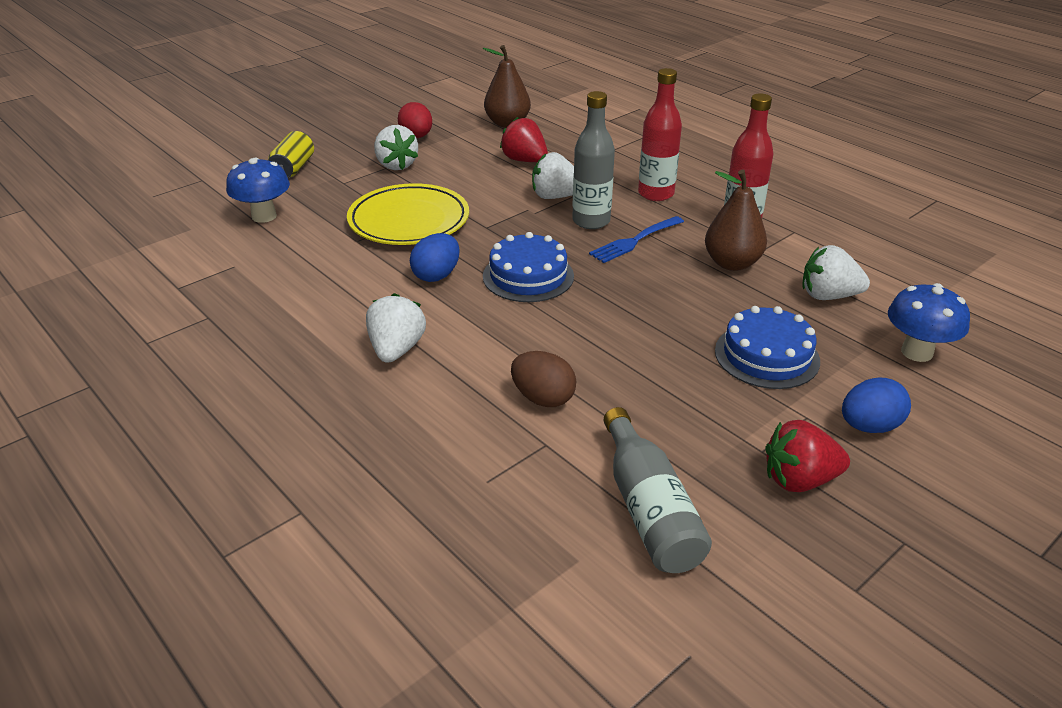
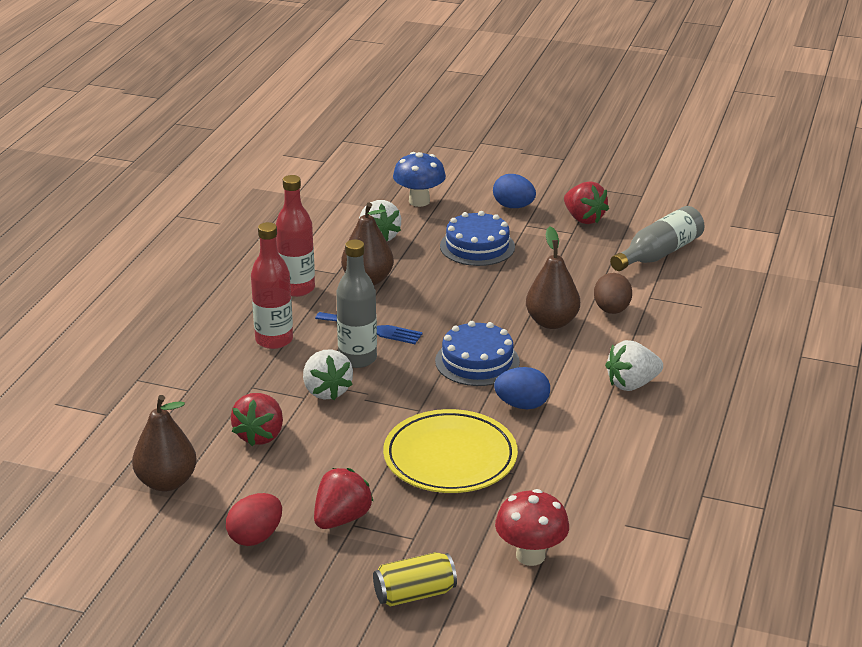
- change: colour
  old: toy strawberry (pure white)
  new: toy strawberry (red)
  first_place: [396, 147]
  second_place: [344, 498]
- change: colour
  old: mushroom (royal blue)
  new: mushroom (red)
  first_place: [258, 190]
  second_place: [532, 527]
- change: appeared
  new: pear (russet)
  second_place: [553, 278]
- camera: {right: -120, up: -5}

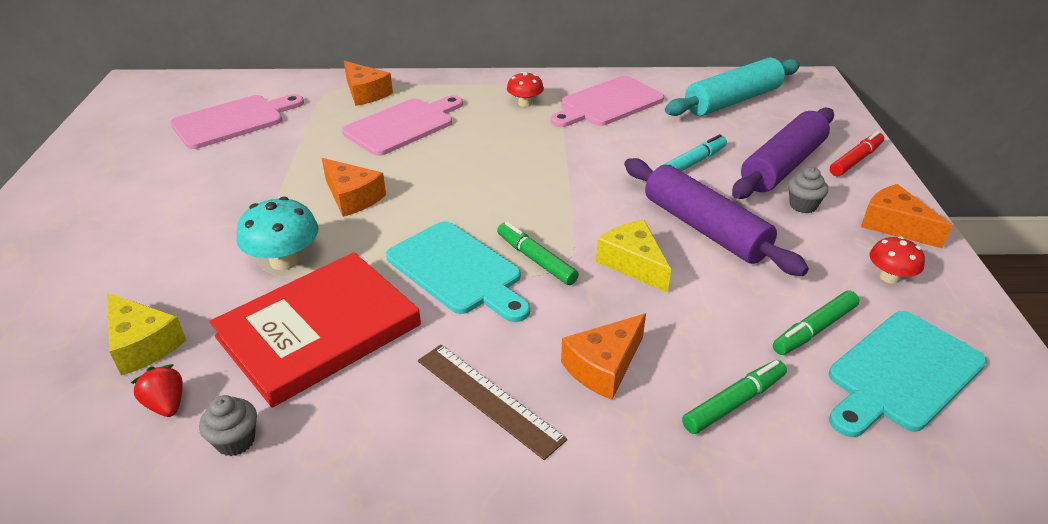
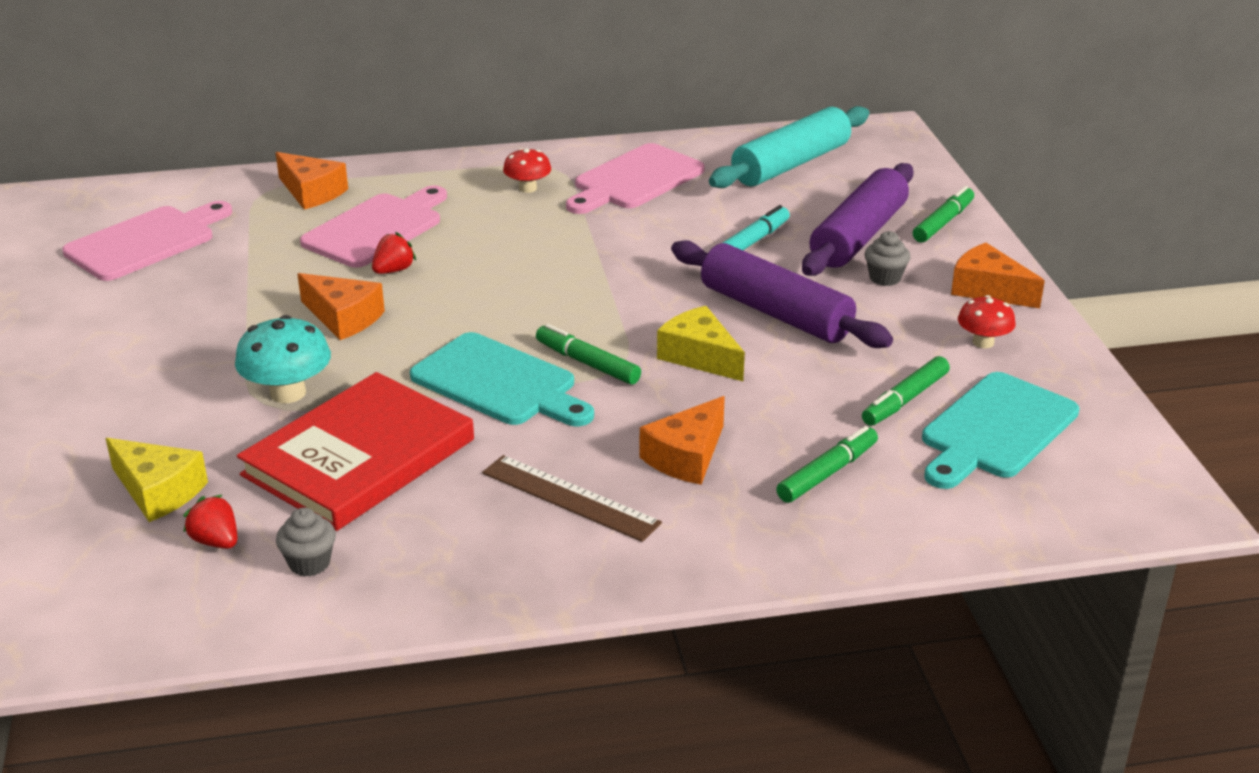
- change: colour
  old: marker pen (red)
  new: marker pen (leaf-green)
  first_place: [857, 153]
  second_place: [943, 214]
- change: appeared
  new: toy strawberry (red)
  second_place: [394, 253]
- camera: {right: -10, up: -5}

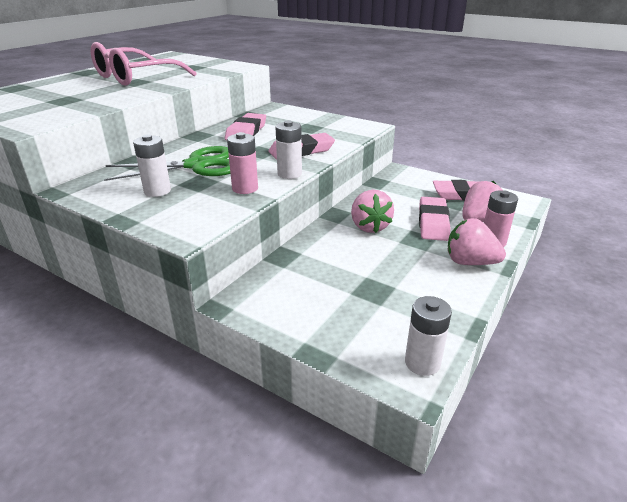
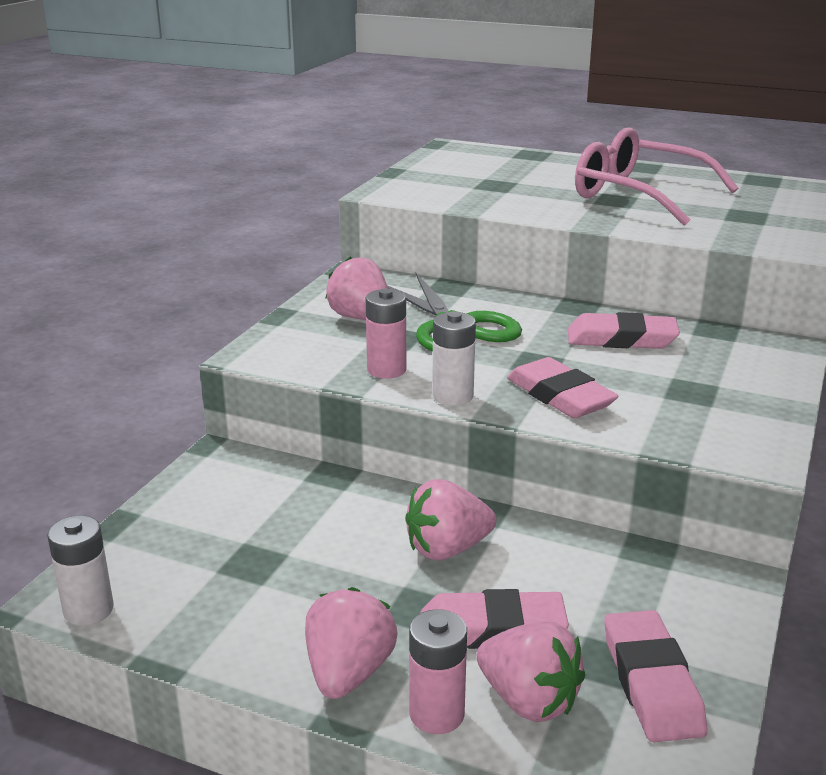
- change: exchanged
  old: battery (pure white)
  new: toy strawberry (rose-pink)
  first_place: [152, 165]
  second_place: [356, 288]
- camera: {right: 80, up: -5}

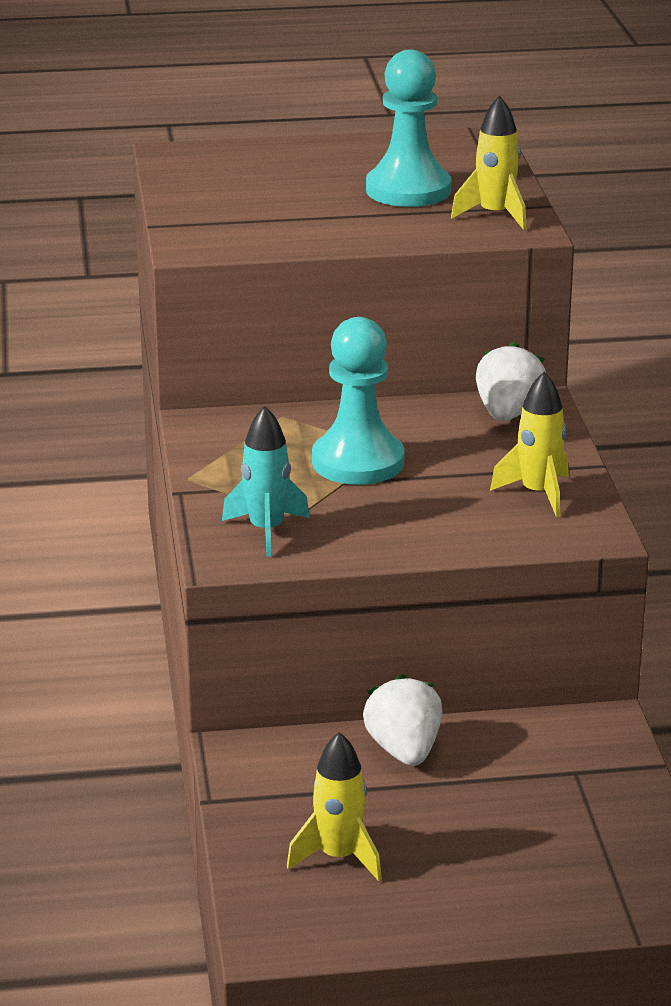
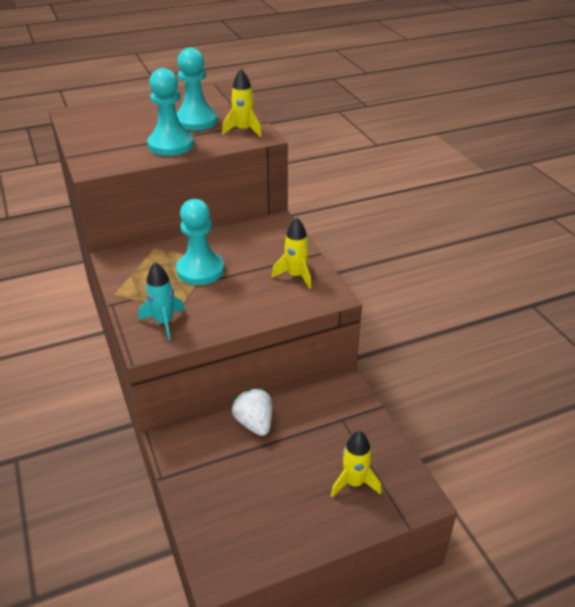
- change: missing
  old: toy strawberry (pure white)
  first_place: [511, 381]
- change: relocated
  old: spaceship (golden)
  first_place: [334, 806]
  second_place: [356, 464]
- change: appeared
  new: chess pawn (turquoise)
  second_place: [170, 112]
- camera: {right: -15, up: 10}

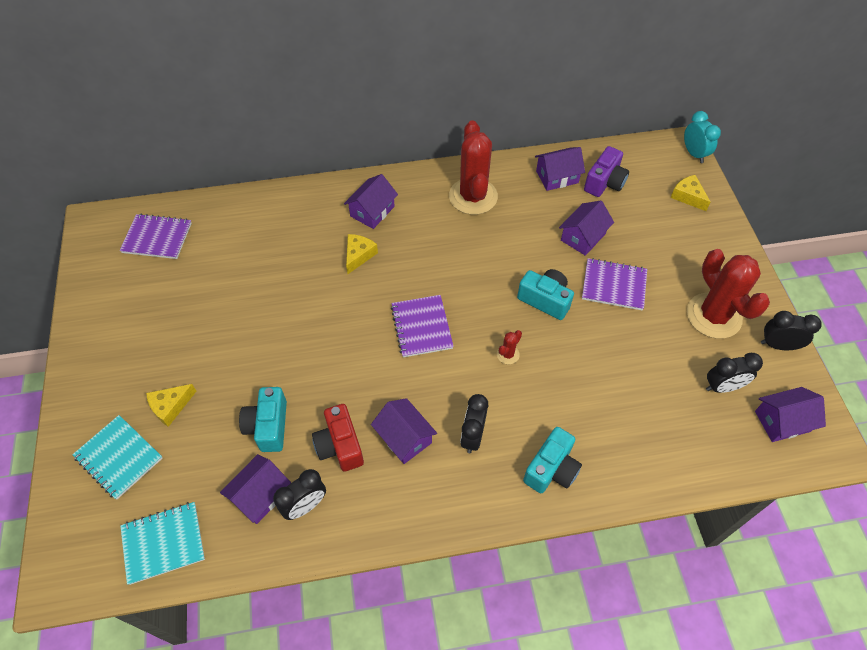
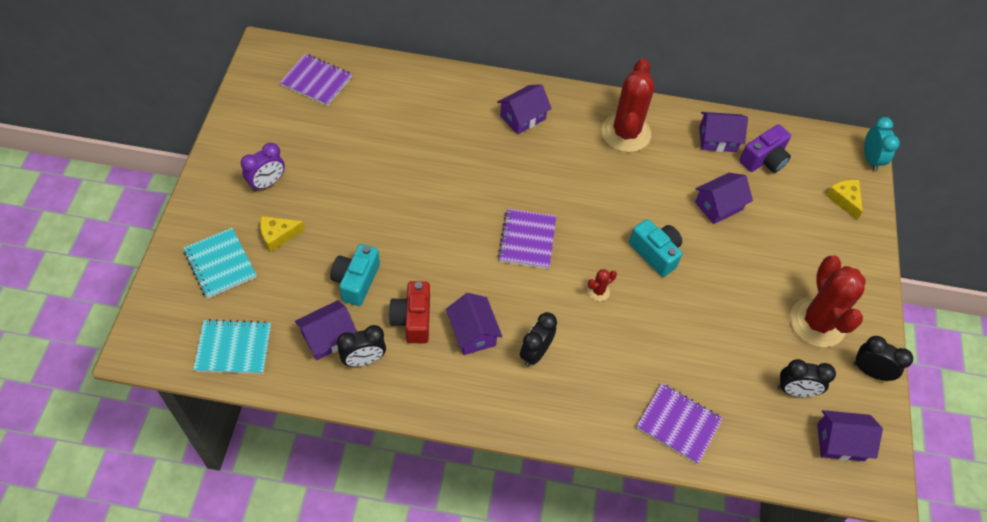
- change: missing
  old: cheese (golden)
  first_place: [362, 254]
- change: relocated
  old: notebook (violet)
  first_place: [614, 284]
  second_place: [679, 423]
- change: missing
  old: camera (turquoise)
  first_place: [552, 460]
- change: appeared
  new: clock (violet)
  second_place: [263, 167]
- camera: {right: 15, up: 0}

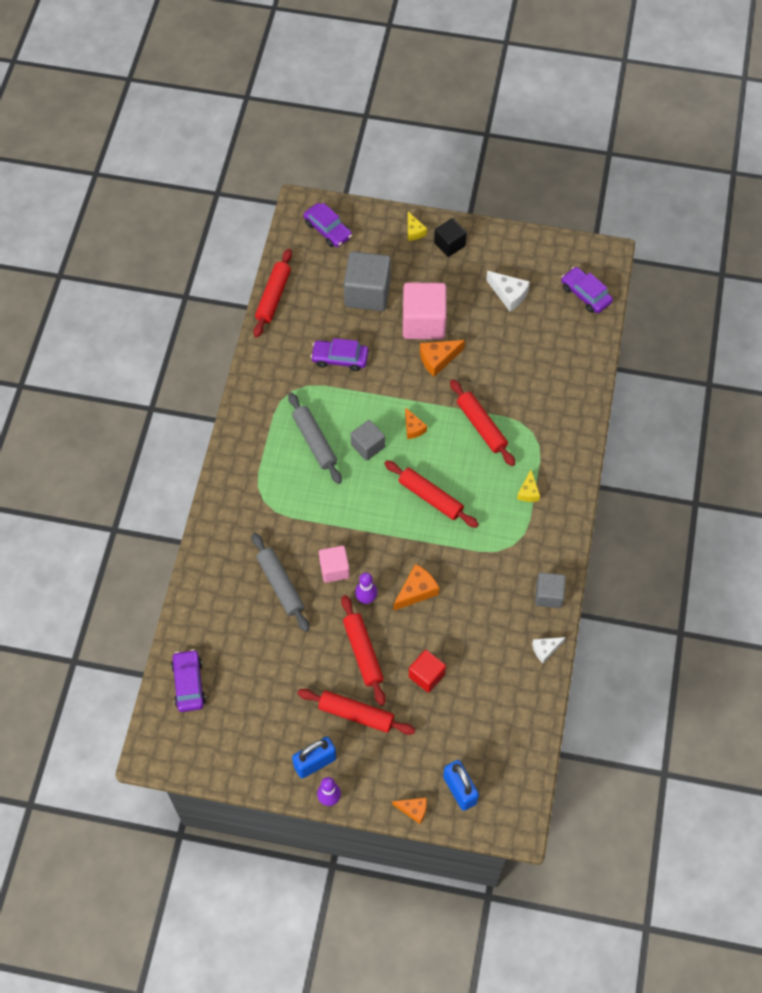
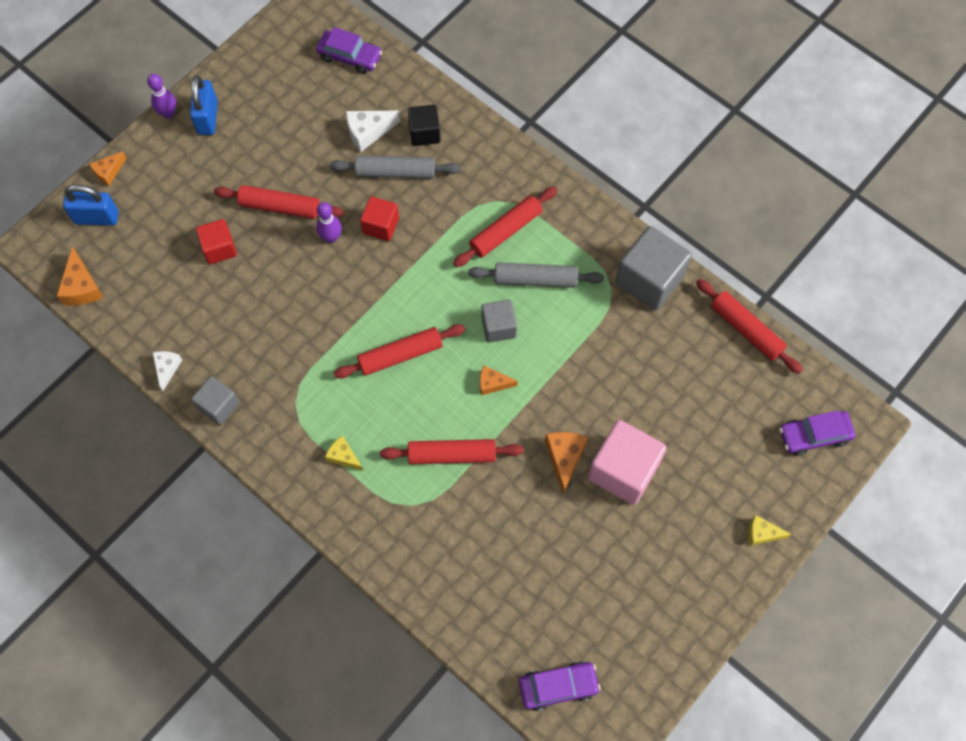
- change: relocated
  old: block (black)
  first_place: [450, 237]
  second_place: [424, 125]
- change: relocated
  old: block (grey)
  first_place: [367, 281]
  second_place: [653, 268]
- change: relocated
  old: cheese (pure white)
  first_place: [508, 291]
  second_place: [373, 131]
- change: missing
  old: automobile (violet)
  first_place: [339, 354]
- change: colour
  old: block (rose-pink)
  new: block (red)
  first_place: [334, 564]
  second_place: [379, 218]
- change: relocated
  old: cheese (orange)
  first_place: [416, 587]
  second_place: [80, 276]
- change: relocated
  old: rolling pin (red)
  first_place: [356, 712]
  second_place: [505, 226]
- camera: {right: 120, up: 5}

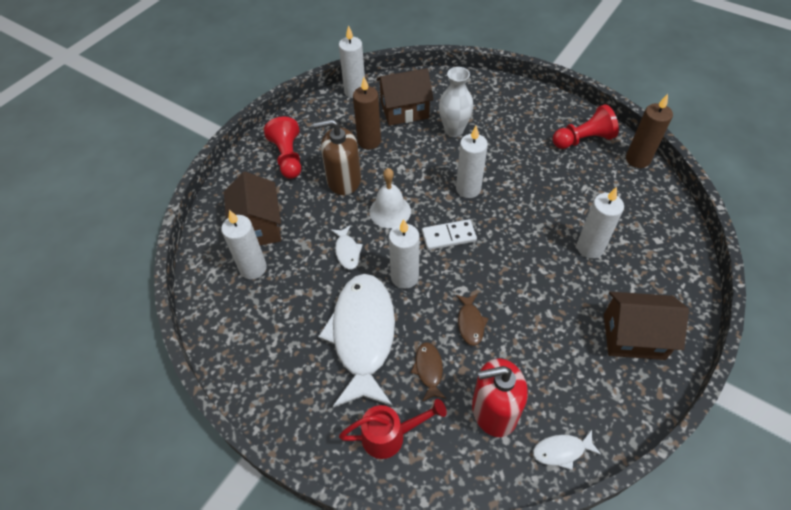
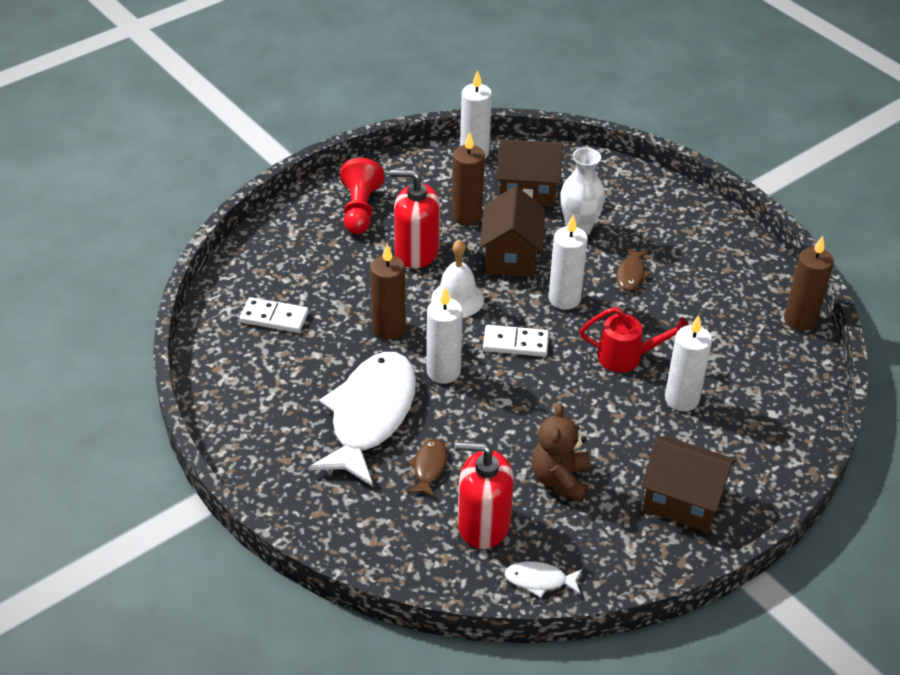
- change: missing
  old: chess pawn (red)
  first_place: [586, 126]
- change: colour
  old: pump bottle (russet)
  new: pump bottle (red)
  first_place: [337, 157]
  second_place: [415, 218]
- change: relocated
  old: cottage (russet)
  first_place: [252, 208]
  second_place: [512, 231]
- change: exchanged
  old: candle (pure white)
  new: domino tile (pure white)
  first_place: [244, 244]
  second_place: [273, 315]
- change: exchanged
  old: fish (pure white)
  new: candle (russet)
  first_place: [347, 247]
  second_place: [387, 292]
- change: relocated
  old: fish (russet)
  first_place: [472, 320]
  second_place: [633, 269]
- change: relocated
  old: watering pot (red)
  first_place: [393, 429]
  second_place: [634, 339]
- change: appeared
  new: teddy (russet)
  second_place: [561, 453]
- camera: {right: 15, up: -10}

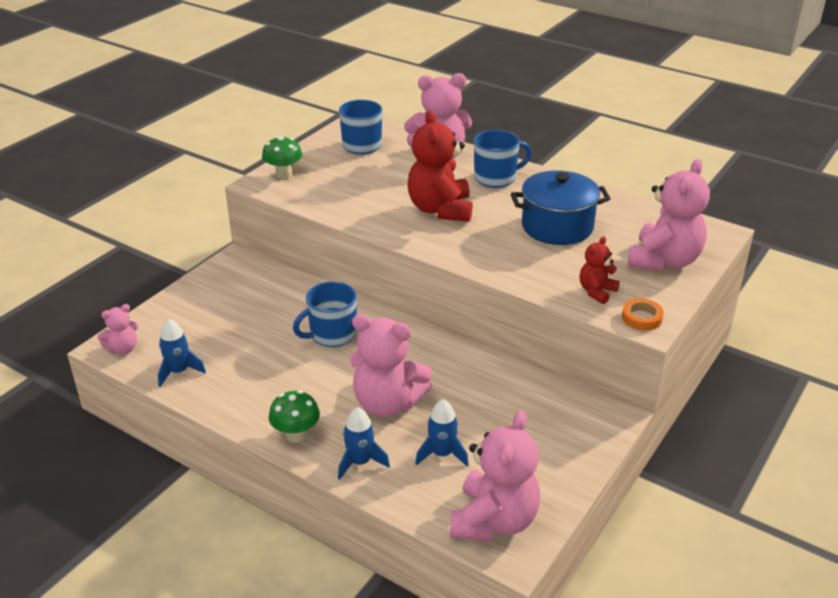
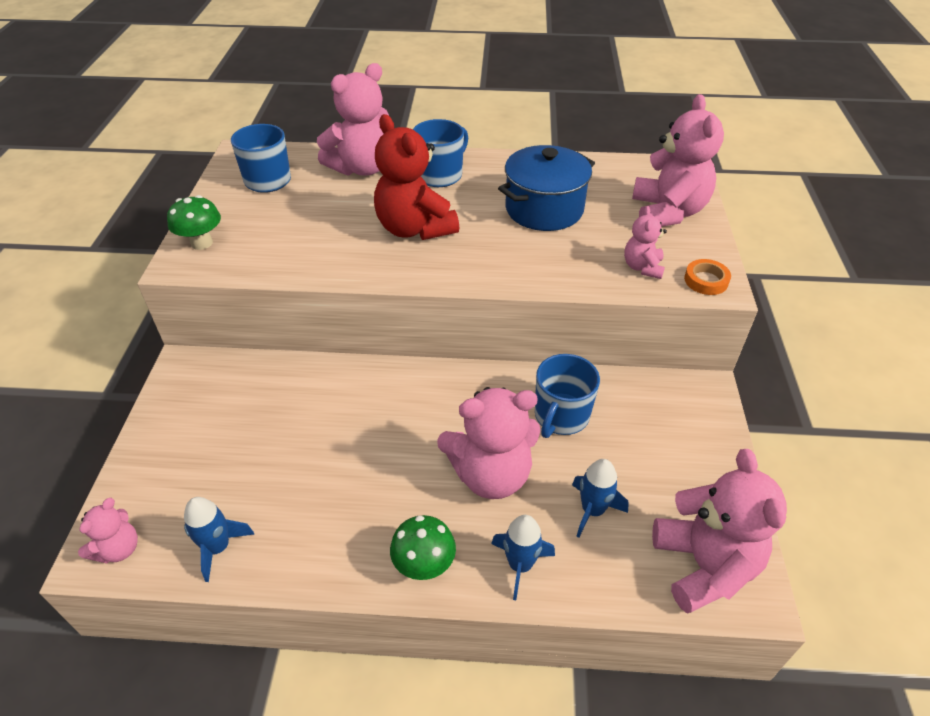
- change: colour
  old: teddy (red)
  new: teddy (rose-pink)
  first_place: [600, 270]
  second_place: [645, 242]
- change: relocated
  old: mug (royal blue)
  first_place: [325, 314]
  second_place: [567, 396]
- camera: {right: -30, up: 10}

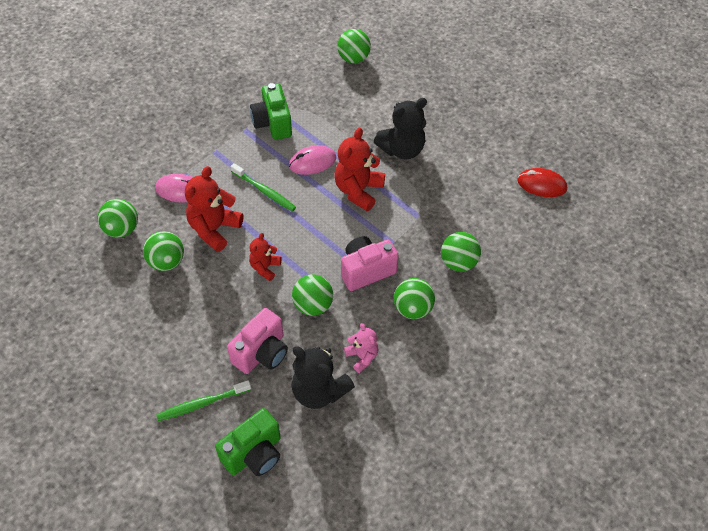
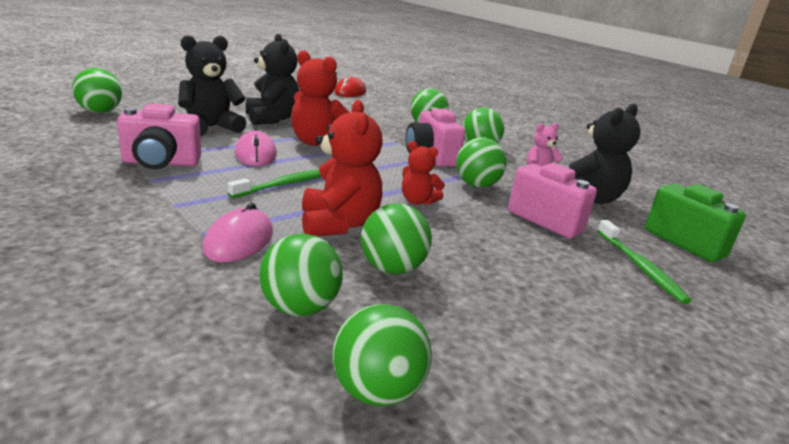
- change: colour
  old: camera (leaf-green)
  new: camera (rose-pink)
  first_place: [271, 111]
  second_place: [159, 136]
- change: spun
  old: teddy (red)
  first_place: [214, 209]
  second_place: [342, 168]
  degrees: -135
- change: appeared
  new: teddy (black)
  second_place: [212, 85]
- change: appeared
  new: play ball (leaf-green)
  second_place: [382, 355]
- camera: {right: -85, up: -30}

